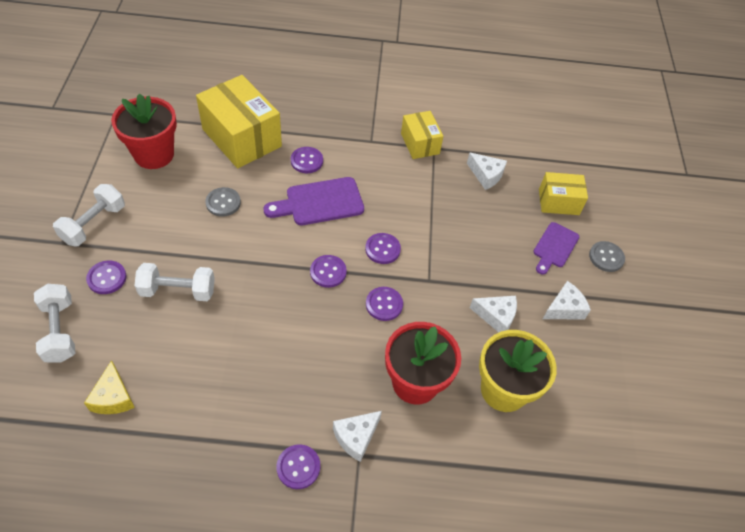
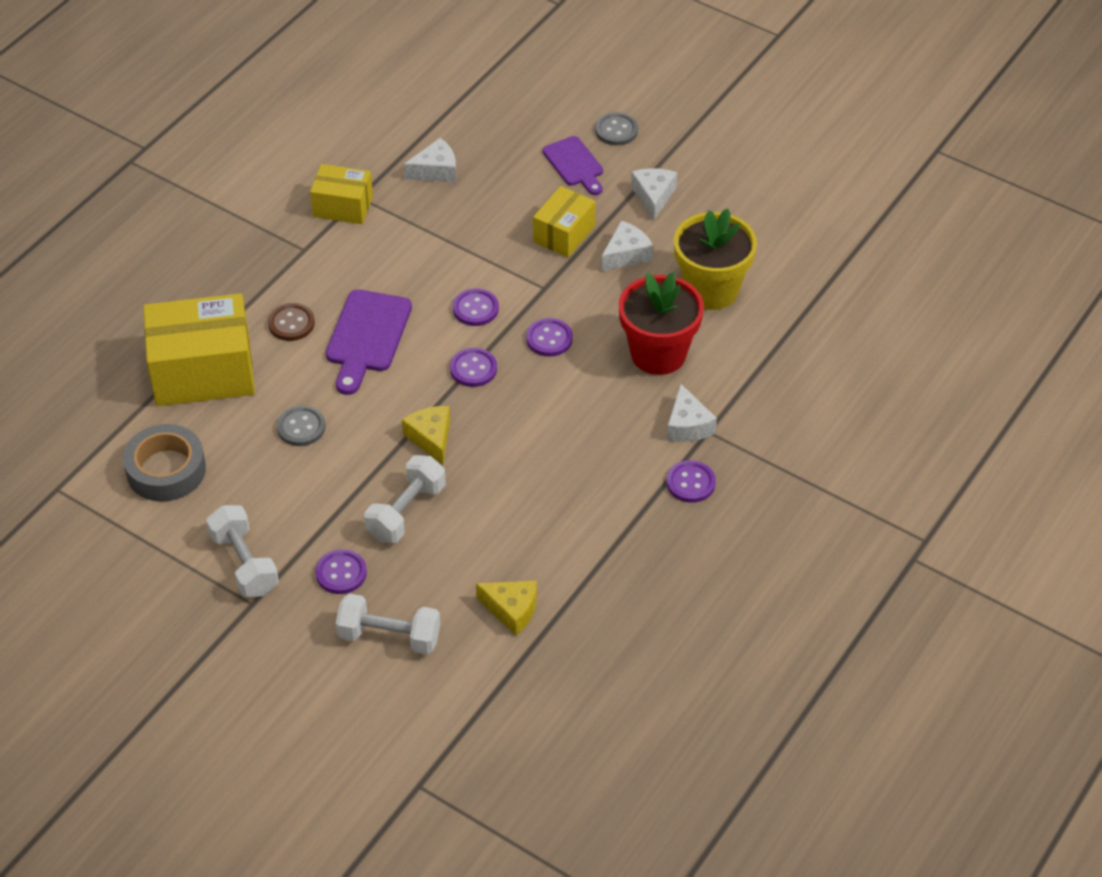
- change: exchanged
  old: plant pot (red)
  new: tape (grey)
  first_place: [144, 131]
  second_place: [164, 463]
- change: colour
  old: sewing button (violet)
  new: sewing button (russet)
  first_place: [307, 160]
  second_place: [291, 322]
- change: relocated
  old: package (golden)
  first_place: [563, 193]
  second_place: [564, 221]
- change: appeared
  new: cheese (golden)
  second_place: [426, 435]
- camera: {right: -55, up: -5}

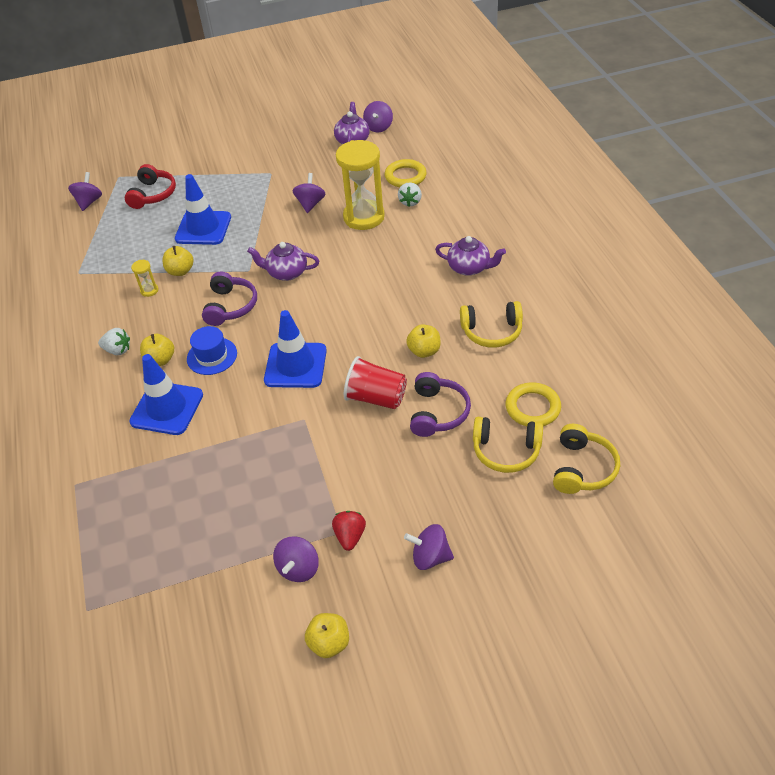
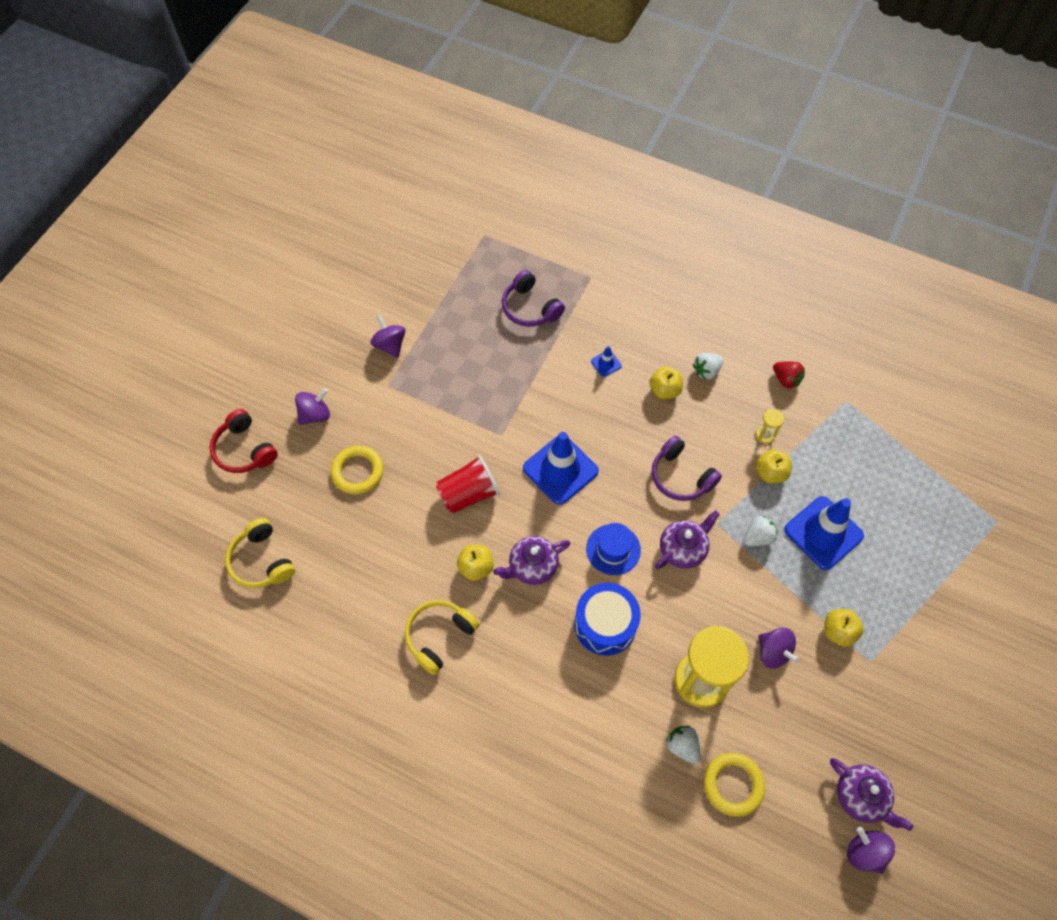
- change: relocated
  old: over-ear headphones (red)
  first_place: [150, 186]
  second_place: [243, 441]
- change: missing
  old: whirligig (violet)
  first_place: [85, 191]
- change: relocated
  old: china teapot (violet)
  first_place: [470, 256]
  second_place: [531, 560]
- change: relocated
  old: tall hat (royal blue)
  first_place: [212, 350]
  second_place: [613, 549]
- change: size
  old: safety cone (royal blue)
  first_place: [166, 394]
  second_place: [606, 361]
  factor: 0.44
- change: relocated
  old: over-ear headphones (violet)
  first_place: [440, 404]
  second_place: [533, 298]
- change: relocated
  old: ring (golden)
  first_place: [533, 404]
  second_place: [357, 470]
- change: missing
  old: over-ear headphones (golden)
  first_place: [508, 445]
- change: relocated
  old: toy strawberry (red)
  first_place: [349, 531]
  second_place: [789, 374]
- change: relocated
  old: apple (golden)
  first_place: [327, 635]
  second_place: [844, 628]
- change: appeared
  new: toy strawberry (pure white)
  second_place: [760, 531]
- change: appeared
  new: toy drum (royal blue)
  second_place: [607, 619]
- camera: {right: 130, up: 15}

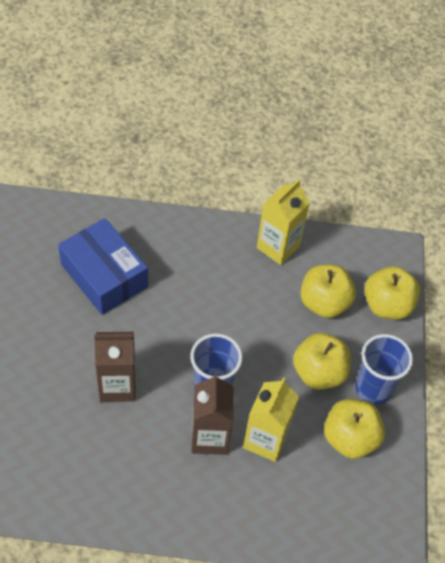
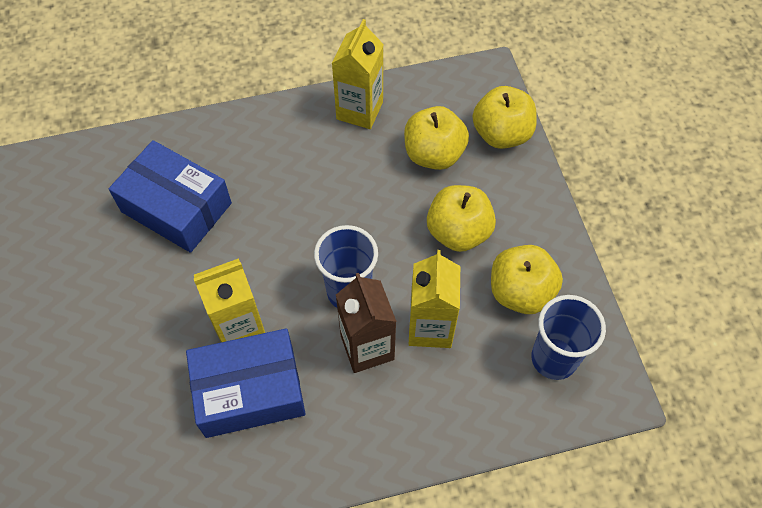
- change: colour
  old: juice carton (russet)
  new: juice carton (golden)
  first_place: [114, 367]
  second_place: [229, 300]
- change: relocated
  old: beaker (royal blue)
  first_place: [384, 369]
  second_place: [568, 337]
- change: appeared
  new: package (royal blue)
  second_place: [246, 383]
- camera: {right: -15, up: 5}

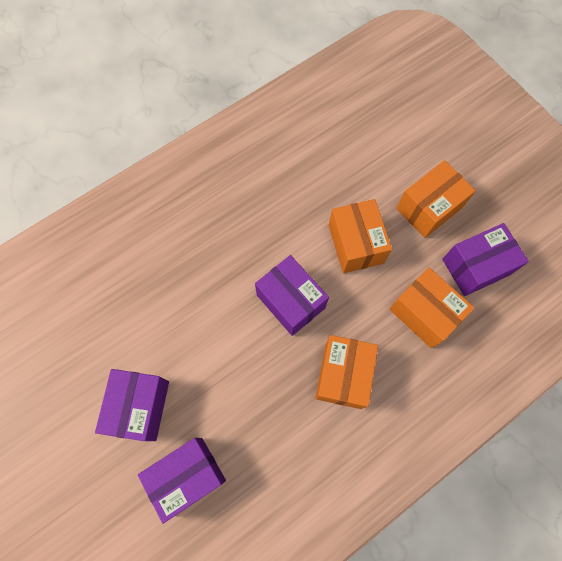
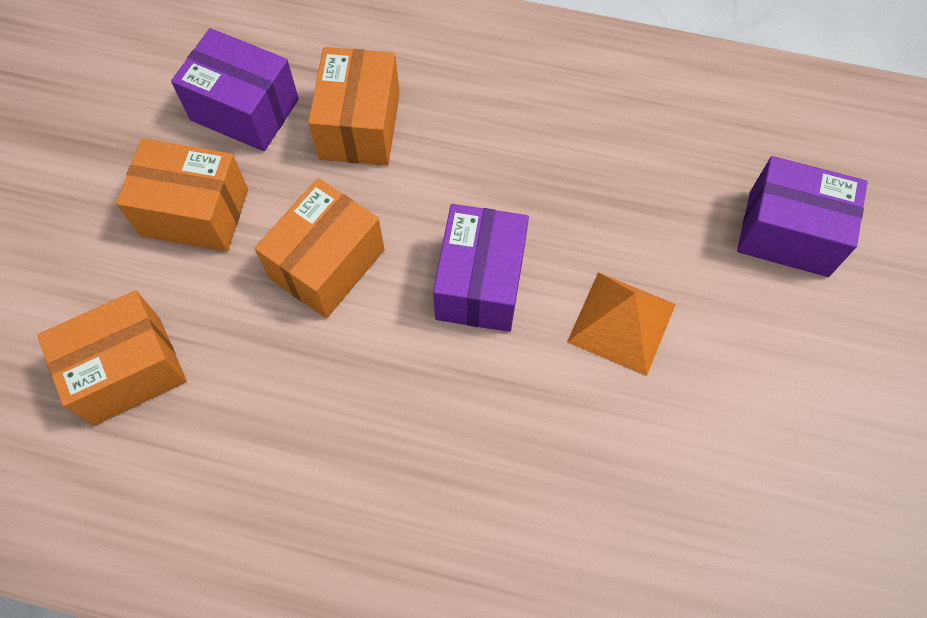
- change: relocated
  old: package (orange)
  first_place: [347, 372]
  second_place: [112, 358]
- change: missing
  old: package (violet)
  first_place: [132, 405]
- change: appeared
  new: pyramid (orange)
  second_place: [621, 324]
- camera: {right: -130, up: -5}

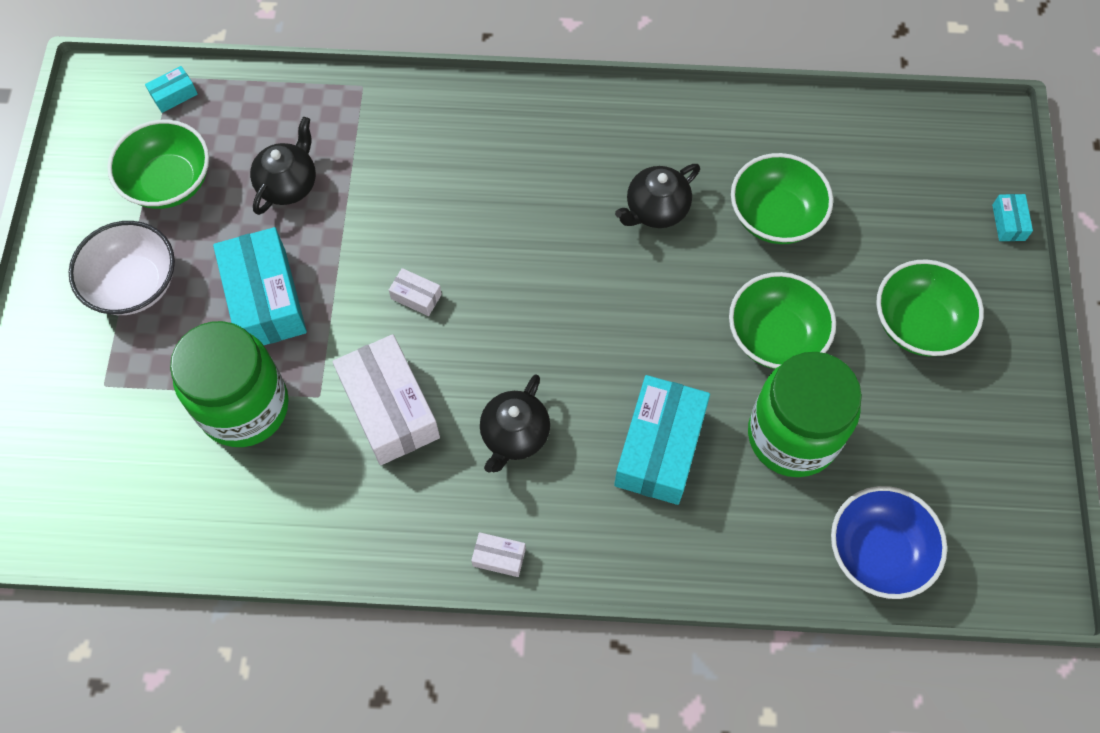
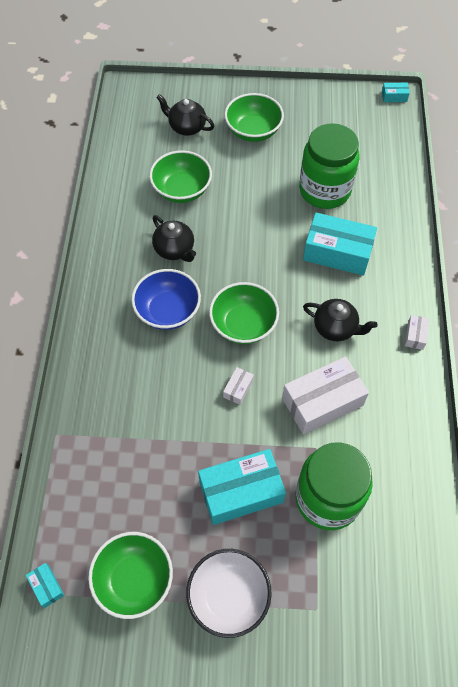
- change: relocated
  old: china teapot (black)
  first_place: [283, 166]
  second_place: [185, 115]
- change: relocated
  old: package (turquoise)
  first_place: [1012, 217]
  second_place: [396, 92]
- change: relocated
  old: serving bowl (leaf-green)
  first_place: [782, 320]
  second_place: [244, 313]
- change: relocated
  old: serving bowl (royal blue)
  first_place: [889, 542]
  second_place: [166, 299]
- camera: {right: -90, up: -5}

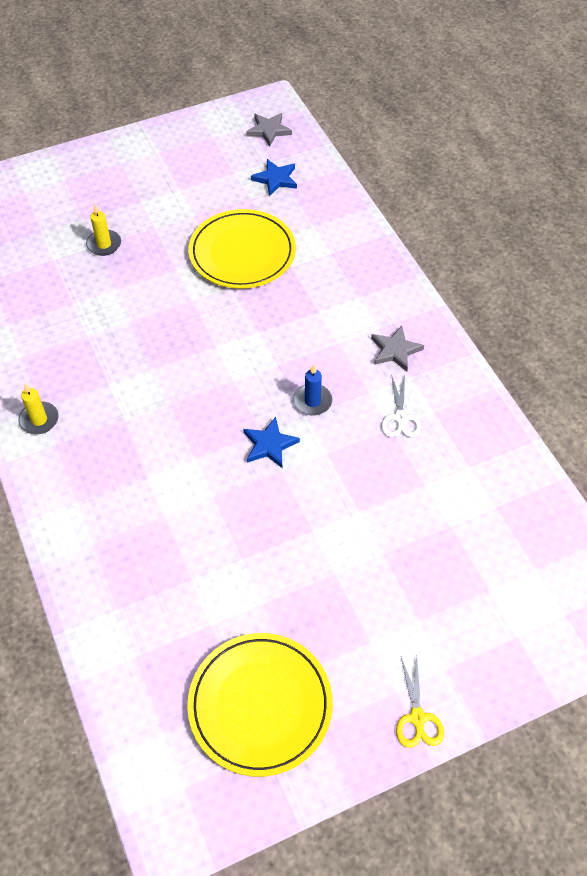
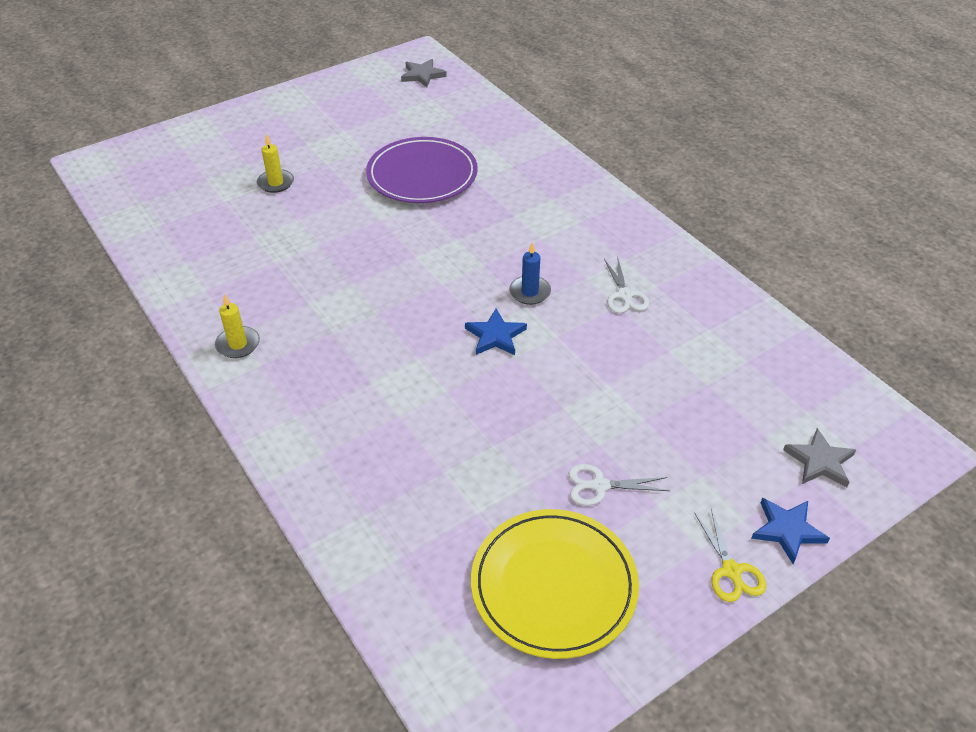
- change: relocated
  old: star (royal blue)
  first_place: [274, 177]
  second_place: [790, 531]
- change: colour
  old: plate (golden)
  new: plate (violet)
  first_place: [242, 249]
  second_place: [422, 170]
- change: relocated
  old: star (grey)
  first_place: [397, 348]
  second_place: [819, 457]
- change: appeared
  new: shears (pure white)
  second_place: [619, 485]
- camera: {right: -10, up: -10}

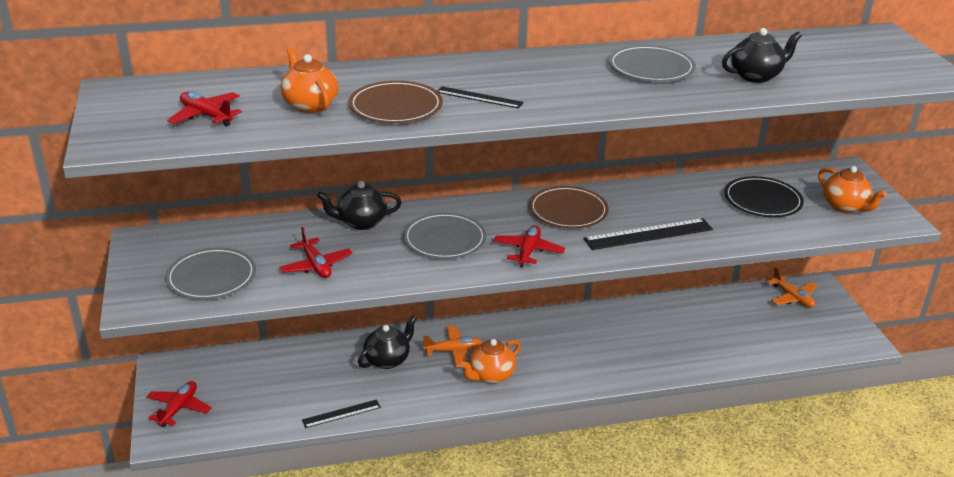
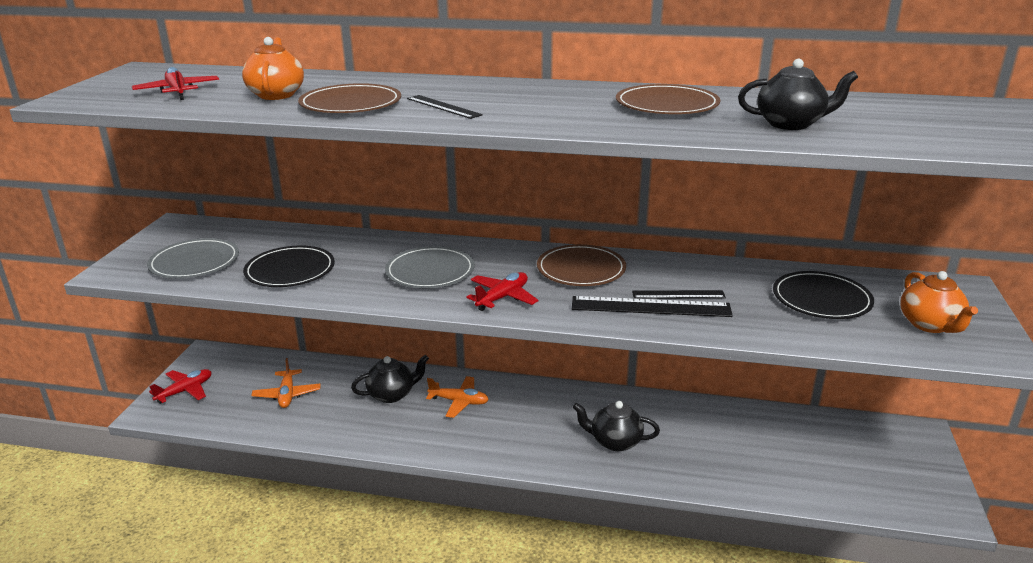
- change: colour
  old: plate (grey)
  new: plate (russet)
  first_place: [652, 63]
  second_place: [668, 99]
- change: relocated
  old: china teapot (black)
  first_place: [359, 205]
  second_place: [616, 426]
- change: exchanged
  old: plane (red)
  new: plate (black)
  first_place: [315, 252]
  second_place: [289, 266]
- change: relocated
  old: plane (orange)
  first_place: [792, 287]
  second_place: [286, 383]
- change: missing
  old: china teapot (orange)
  first_place: [490, 361]
- change: relocated
  old: ruler (black)
  first_place: [341, 414]
  second_place: [679, 294]
- camera: {right: 25, up: -5}

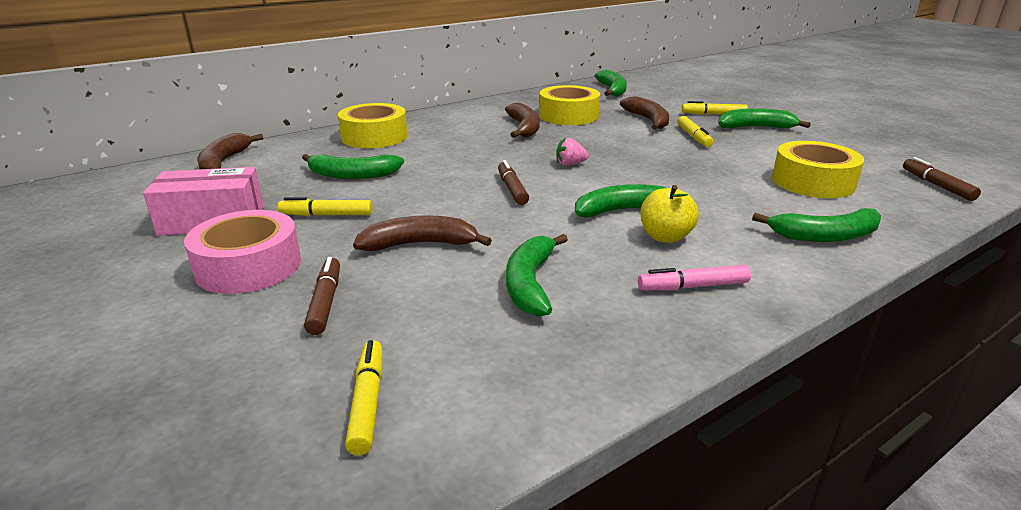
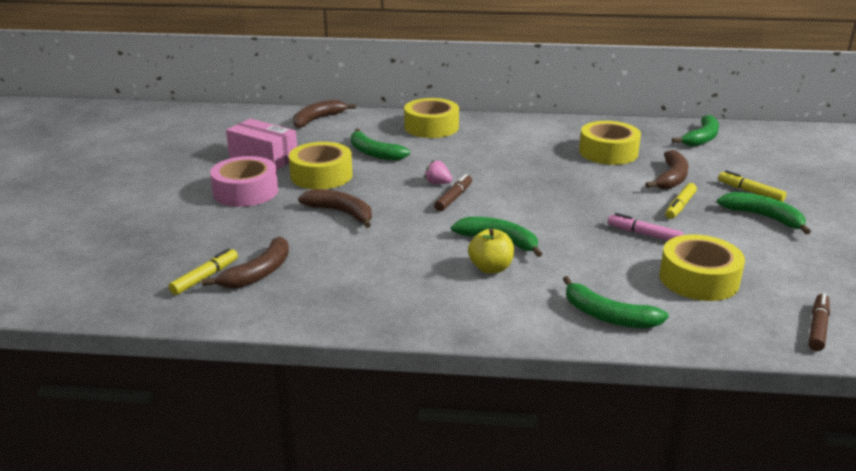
- change: relocated
  old: banana fruit (russet)
  first_place: [522, 120]
  second_place: [245, 263]
- change: relocated
  old: toy strawberry (rose-pink)
  first_place: [572, 152]
  second_place: [438, 172]
- change: exchanged
  old: marker pen (golden)
  new: tape (golden)
  first_place: [325, 206]
  second_place: [320, 165]
- change: missing
  old: banana fruit (leaf-green)
  first_place: [537, 275]
- change: missing
  old: marker pen (russet)
  first_place: [322, 296]
- change: relocated
  old: marker pen (rose-pink)
  first_place: [694, 277]
  second_place: [646, 227]
- camera: {right: 40, up: 0}

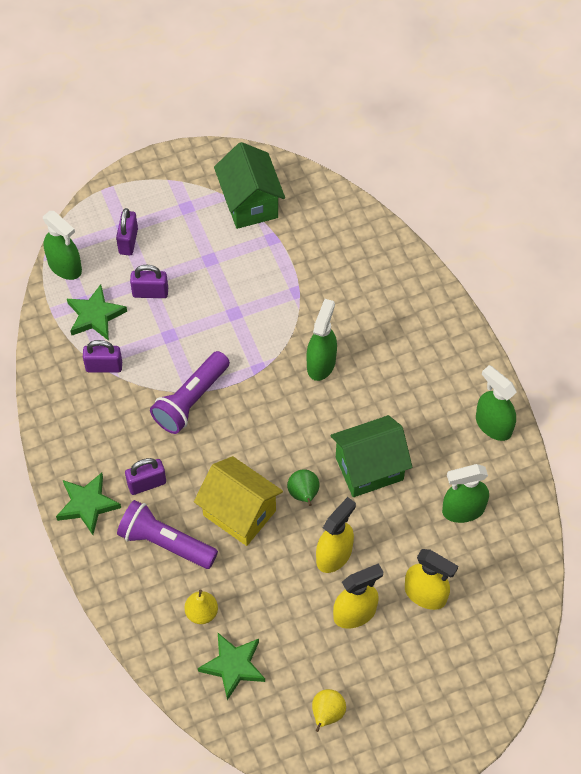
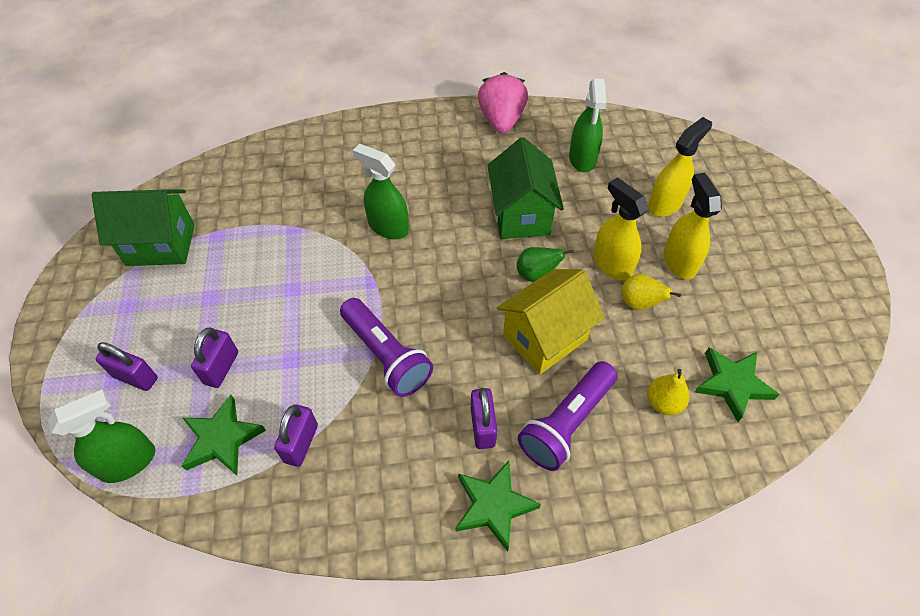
- change: exchanged
  old: sprayer (leaf-green)
  new: toy strawberry (rose-pink)
  first_place: [496, 403]
  second_place: [503, 102]
- change: relocated
  old: pear (golden)
  first_place: [329, 710]
  second_place: [651, 292]
- camera: {right: -75, up: -5}

